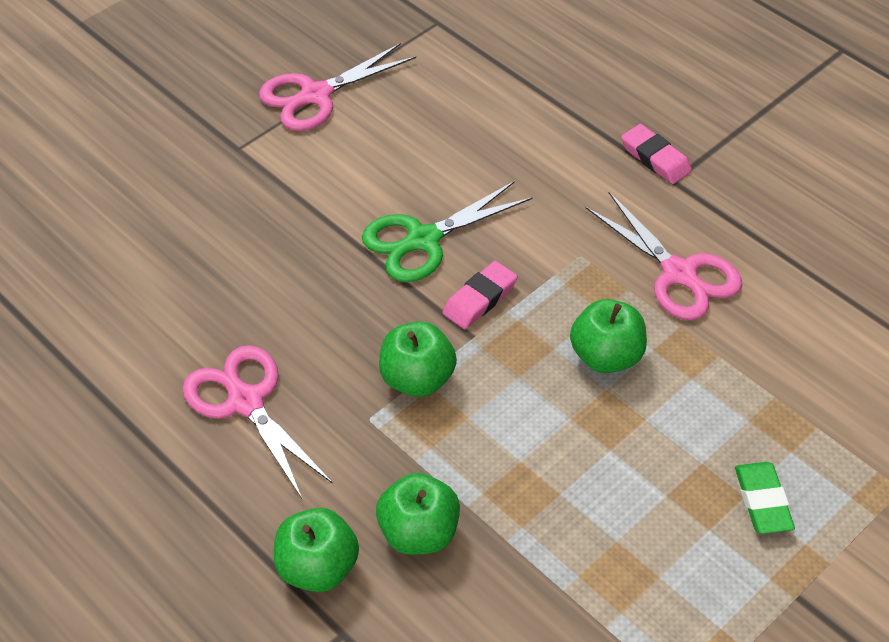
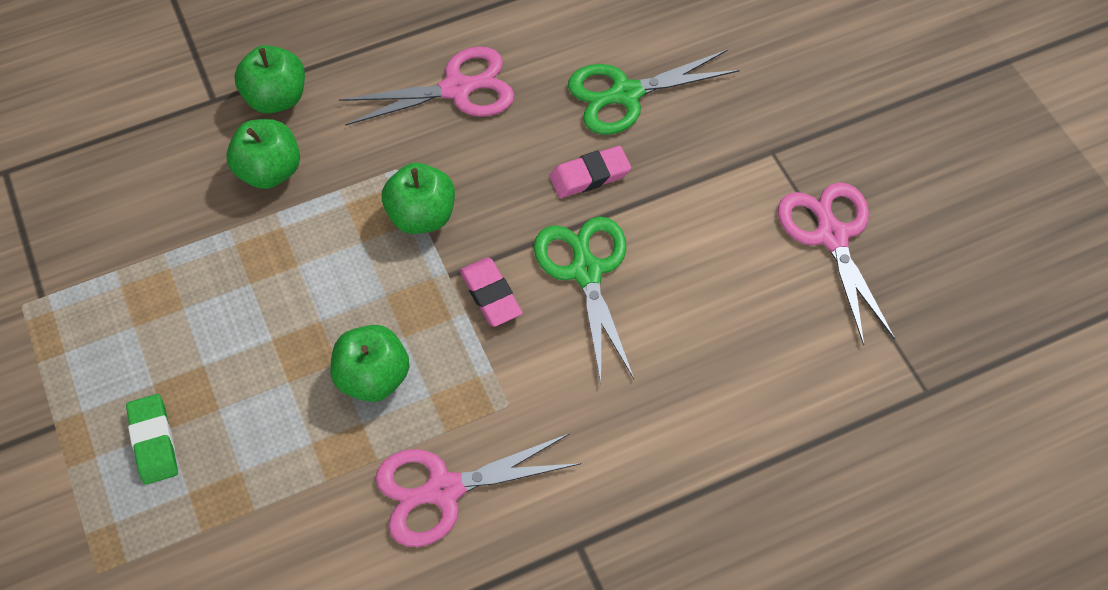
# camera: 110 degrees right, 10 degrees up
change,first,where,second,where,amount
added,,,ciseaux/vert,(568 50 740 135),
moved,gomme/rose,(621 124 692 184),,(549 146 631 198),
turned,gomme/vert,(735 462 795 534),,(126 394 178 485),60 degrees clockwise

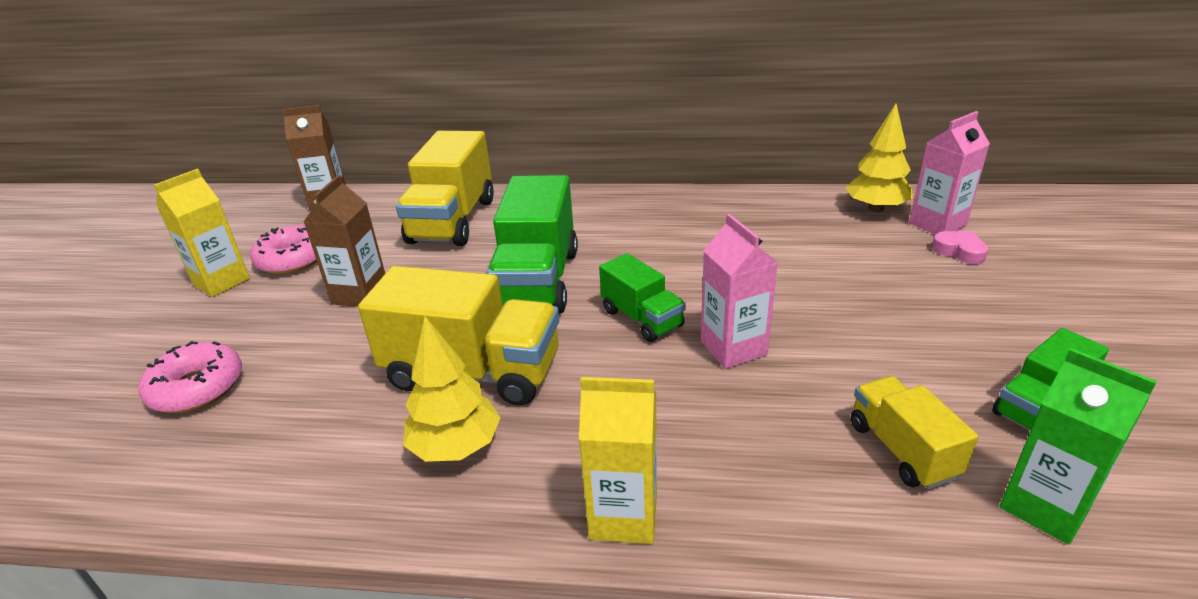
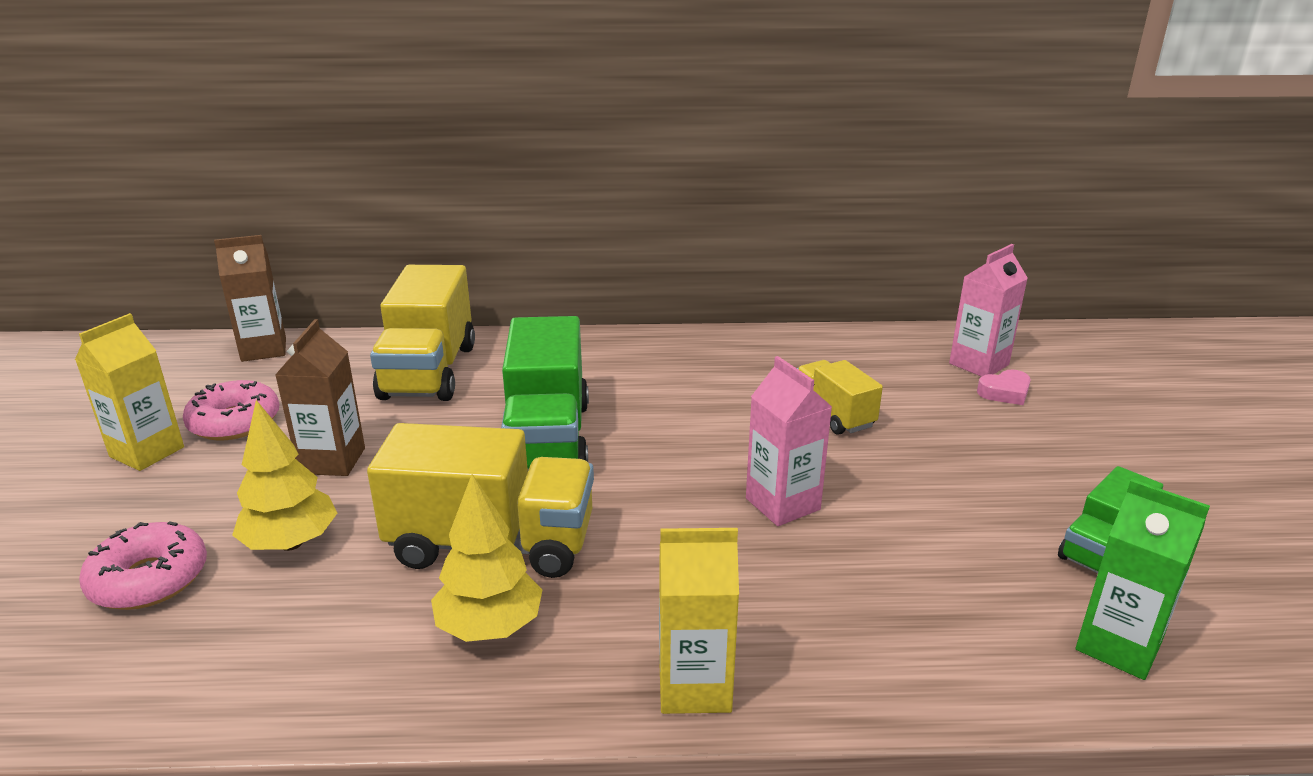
# camera: 10 degrees left, 5 degrees down
change,first,where,second,where,amount
removed,camion/vert,(599 253 686 342),,,
moved,arbre/jaune,(846 104 913 212),,(232 400 337 551),
moved,camion/jaune,(851 376 978 489),,(797 360 883 435),
turned,cœur/rose,(932 231 988 264),,(977 370 1031 405),120 degrees clockwise

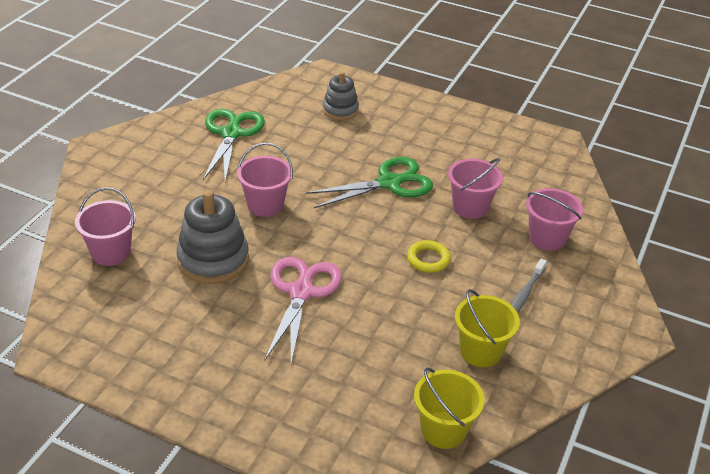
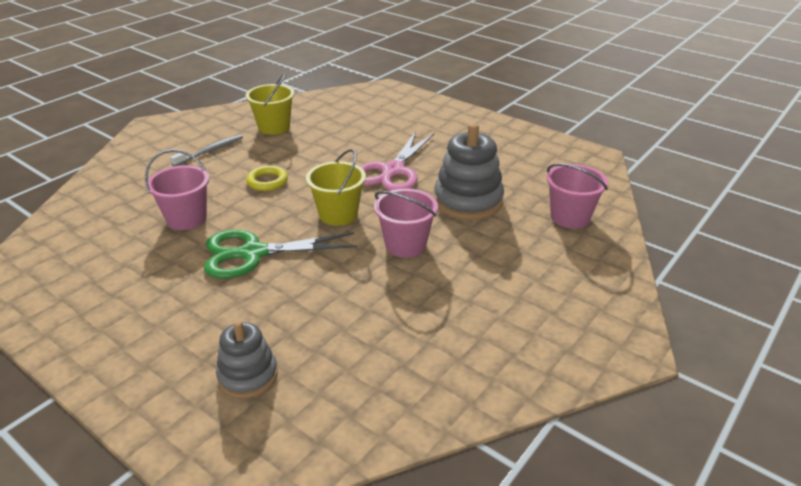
# camera: 165 degrees left, 5 degrees down
change,first,where,second,where,amount
removed,ciseaux/vert,(203 109 265 182),,,
removed,seau/rose,(526 188 583 251),,,
moved,seau/jaune,(414 367 485 449),,(306 149 366 226),

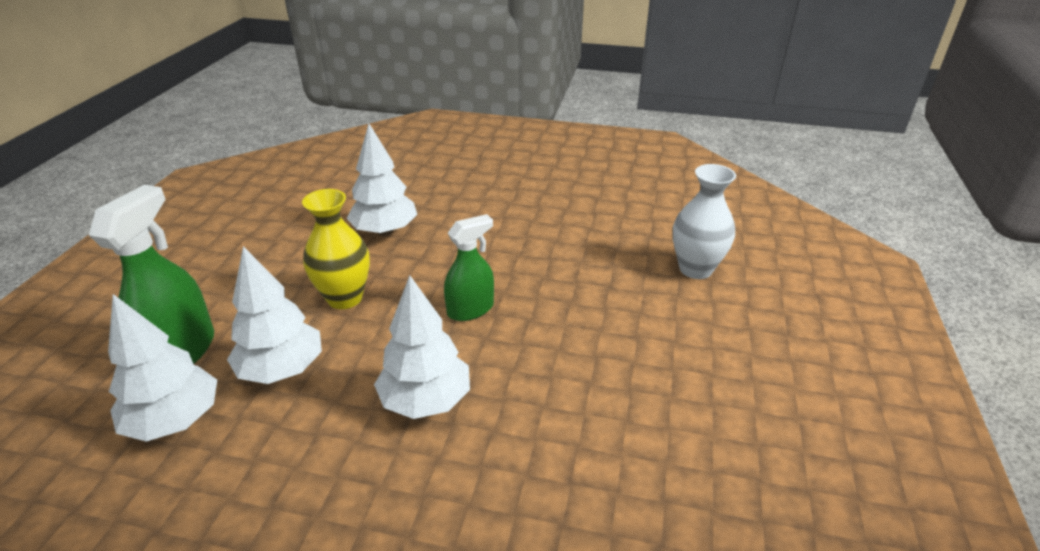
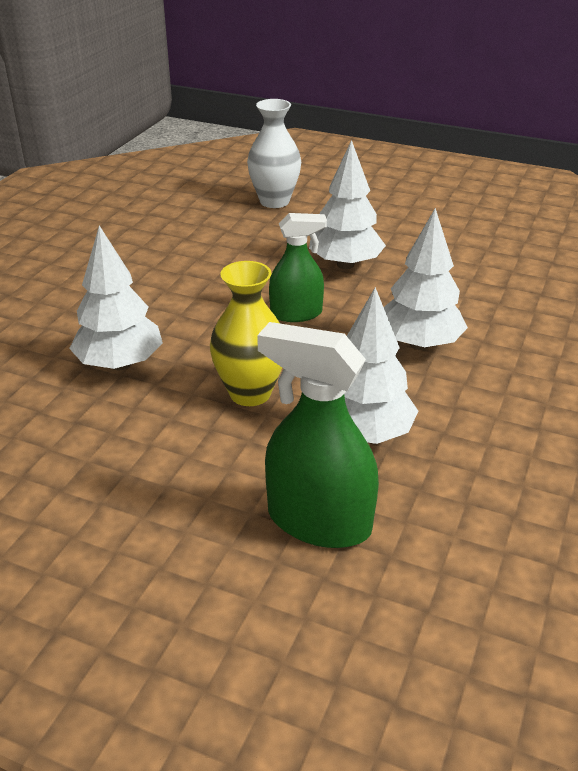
# camera: 80 degrees left, 0 degrees up
change,first,where,second,where,amount
moved,arbre/blanc,(108 294 217 442),,(309 140 386 269),
turned,vaporisateur/vert,(444 214 494 321),,(269 213 327 322),105 degrees clockwise

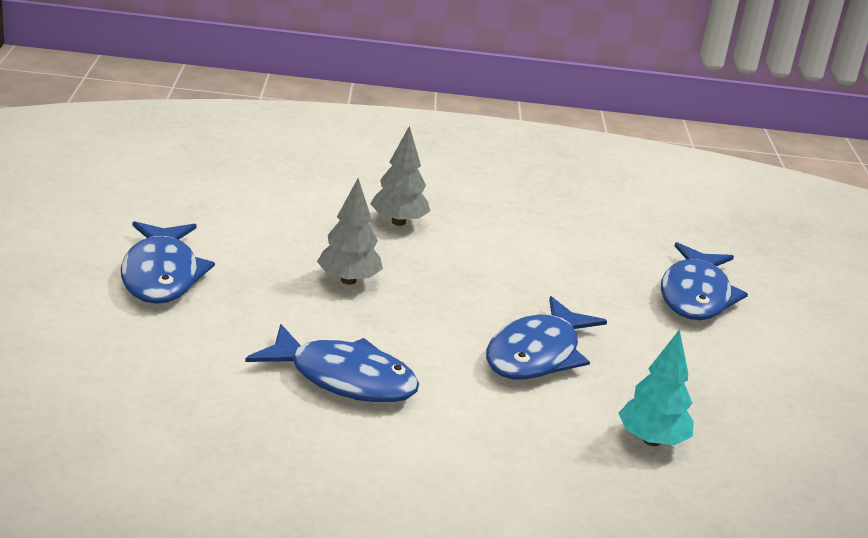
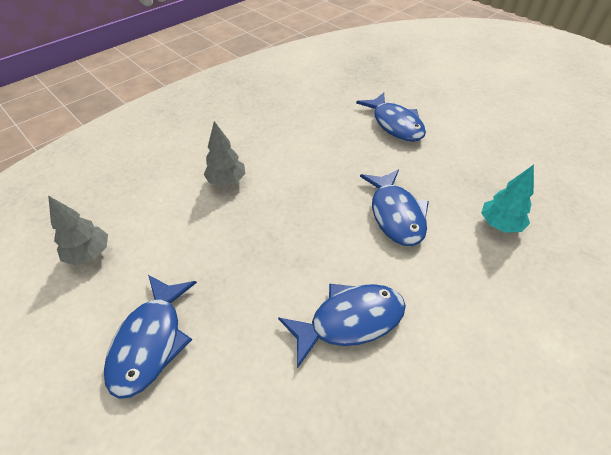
# camera: 40 degrees left, 20 degrees up
change,first,where,second,where,amount
moved,arbre/gris,(317 178 383 285),,(48 196 108 265),
turned,poisson/bleu,(121 221 215 304),,(104 275 197 399),60 degrees clockwise

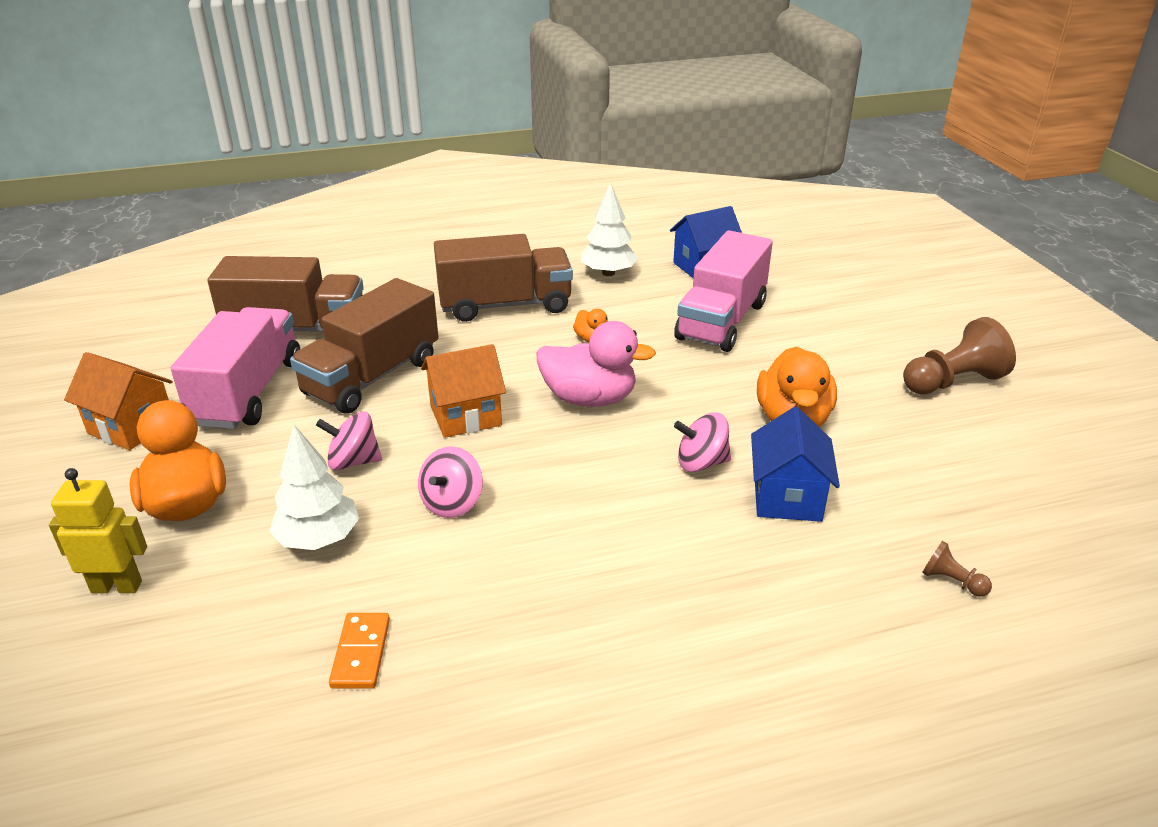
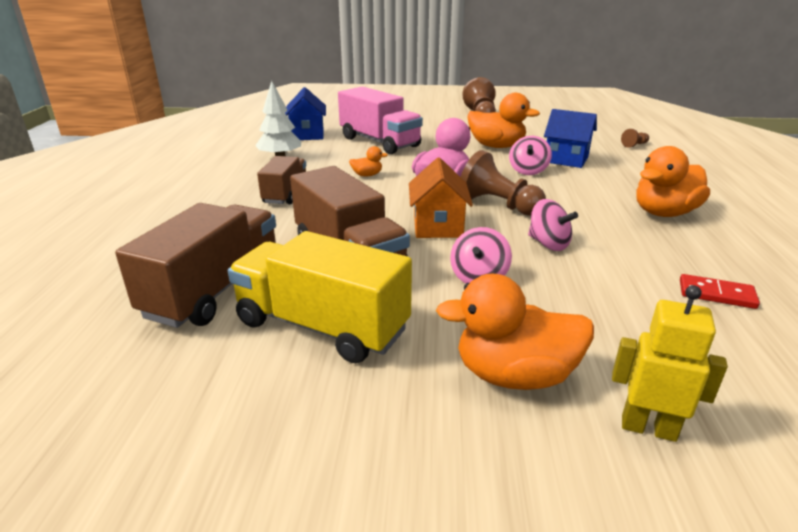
# camera: 70 degrees left, 5 degrees down
change,first,where,second,where,amount
removed,maison/orange,(64 352 173 450),,,
removed,arbre/blanc,(269 425 359 550),,,
added,,,pion/marron,(461 150 546 216),
added,,,canard/orange,(636 146 710 217),
recoloured,camion/rose,(171 307 300 429),camion/jaune,(228 231 412 363),
recoloured,domino/orange,(329 613 390 689),domino/rouge,(680 274 760 309),
turned,robot/jaune,(49 468 147 593),,(612 285 728 442),90 degrees clockwise
resized,camion/marron,(434 234 573 322),,(257 156 306 204),x0.61

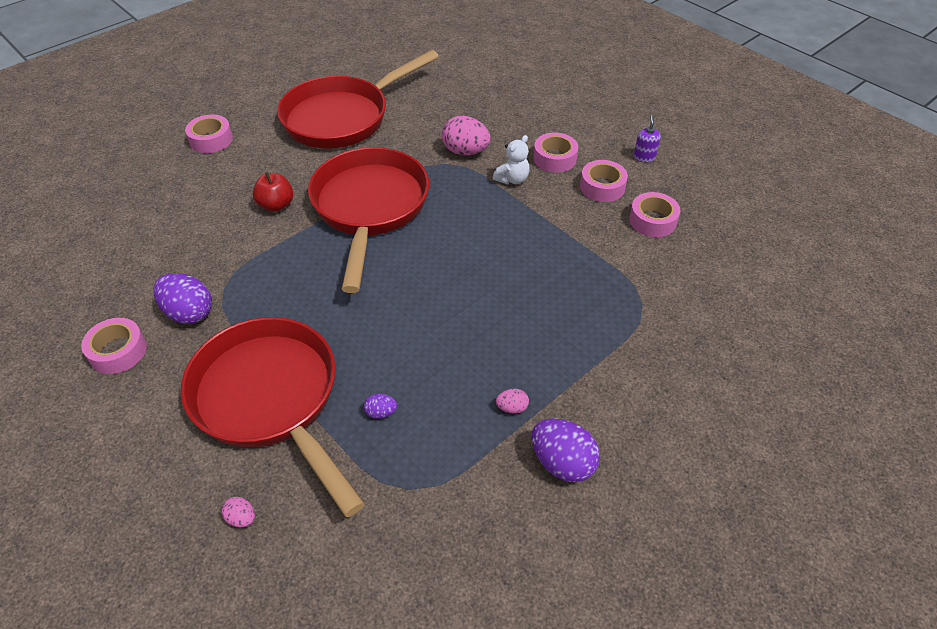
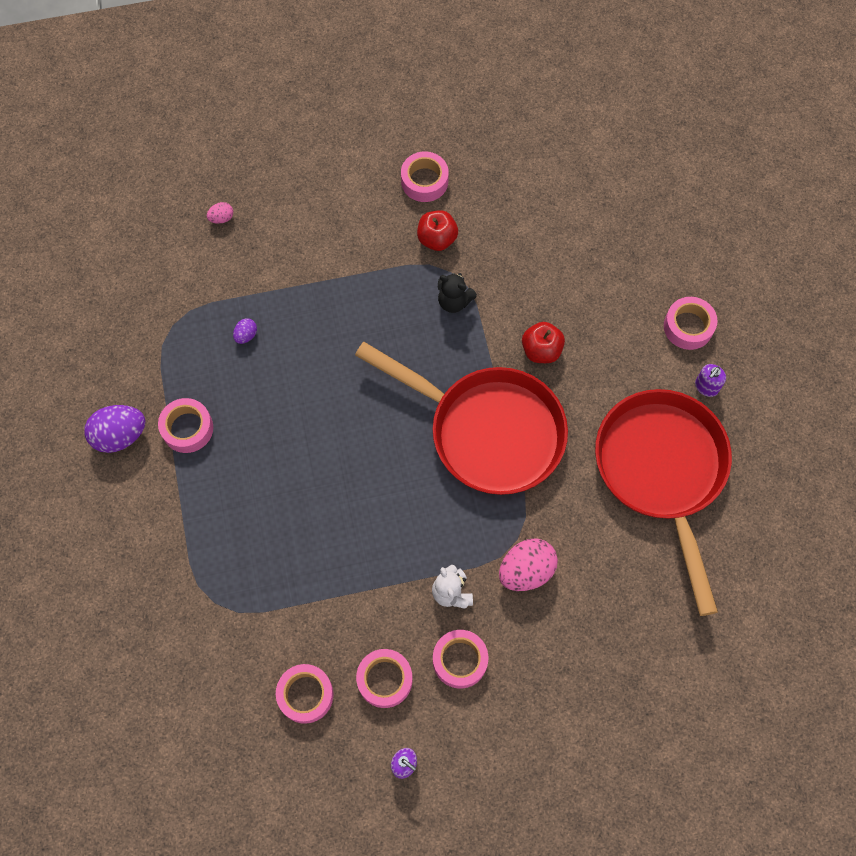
# camera: 120 degrees right, 20 degrees up
change,first,where,second,where,amount
removed,poêle/rouge,(181 317 365 517),,,
added,,,ours en peluche/noir,(438 273 477 313),
added,,,distributeur de savon/violet,(695 364 726 397),
replaced,œuf/violet,(153 273 212 324),pomme/rouge,(417 210 458 251),
replaced,œuf/rose,(496 389 529 414),ruban adhésif/rose,(158 398 213 453),

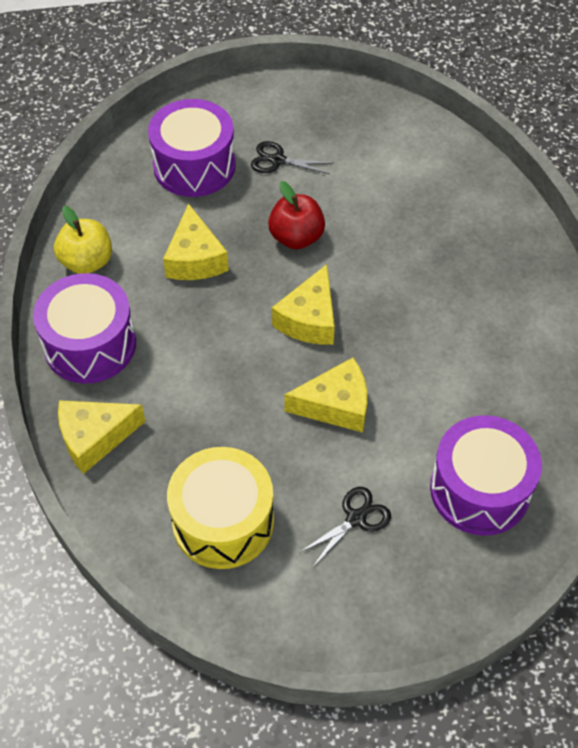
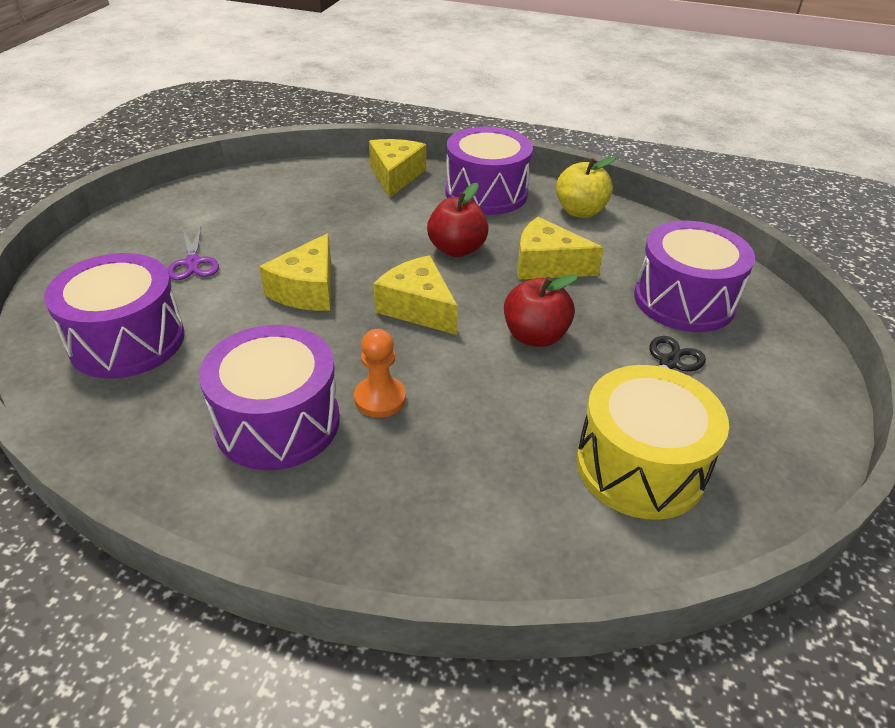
# camera: 115 degrees right, 15 degrees down
change,first,where,second,where,amount
added,,,tambour/violet,(199 325 340 470),
added,,,pion/orange,(354 329 406 418),
added,,,pomme/rouge,(427 183 489 257),
moved,tambour/jaune,(167 447 274 569),,(576 365 729 520),
recoloured,ciseaux/noir,(299 487 391 568),ciseaux/violet,(167 226 219 280),

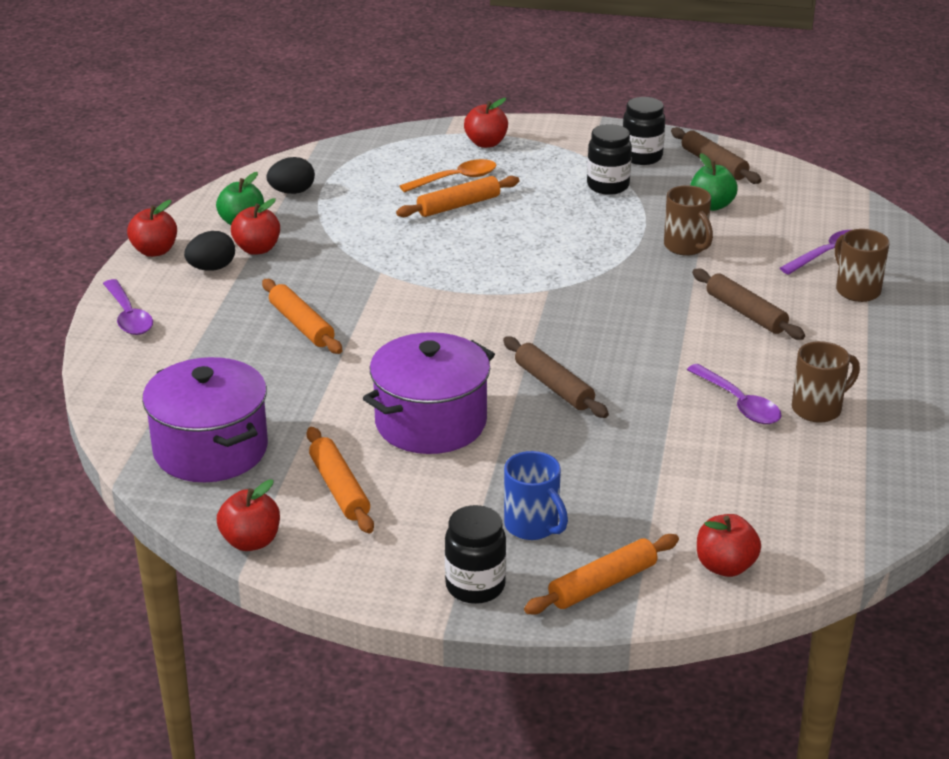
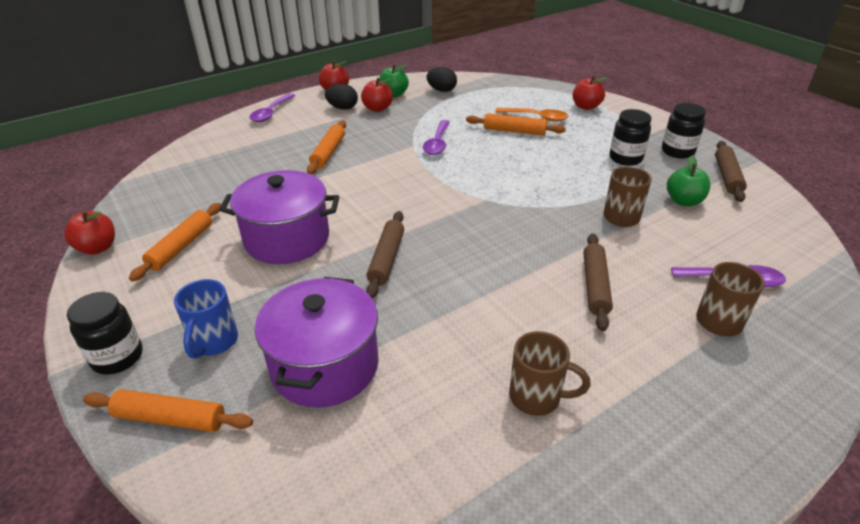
# camera: 45 degrees right, 5 degrees up
change,first,where,second,where,amount
removed,pomme/rouge,(697 514 761 577),,,
moved,marmite/violet,(142 357 268 482),,(255 277 379 408),
moved,cuillère/violet,(687 364 782 424),,(423 120 450 155),

